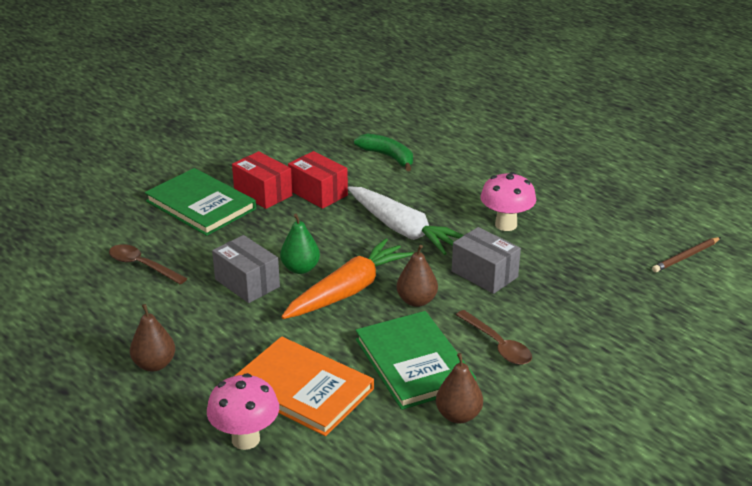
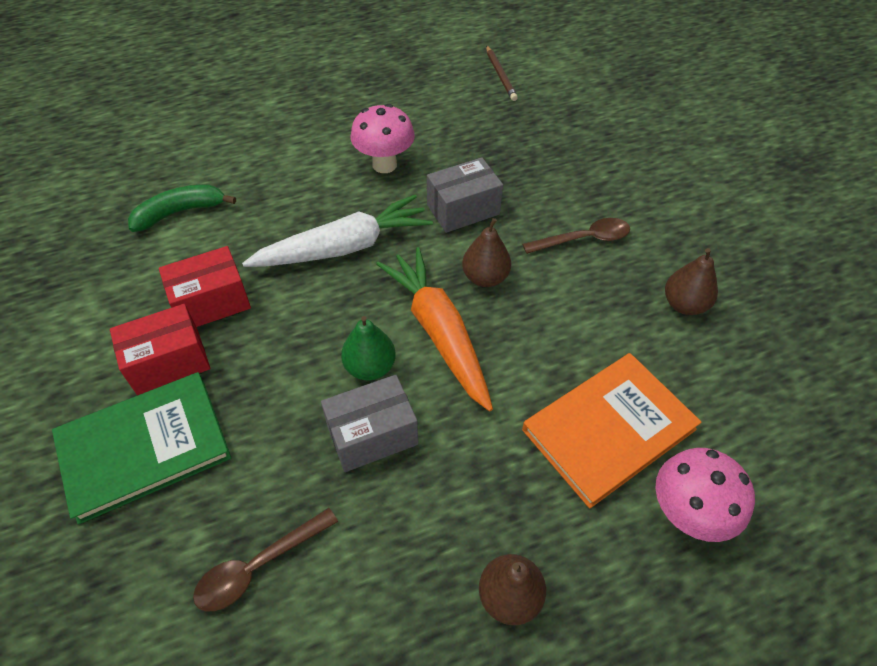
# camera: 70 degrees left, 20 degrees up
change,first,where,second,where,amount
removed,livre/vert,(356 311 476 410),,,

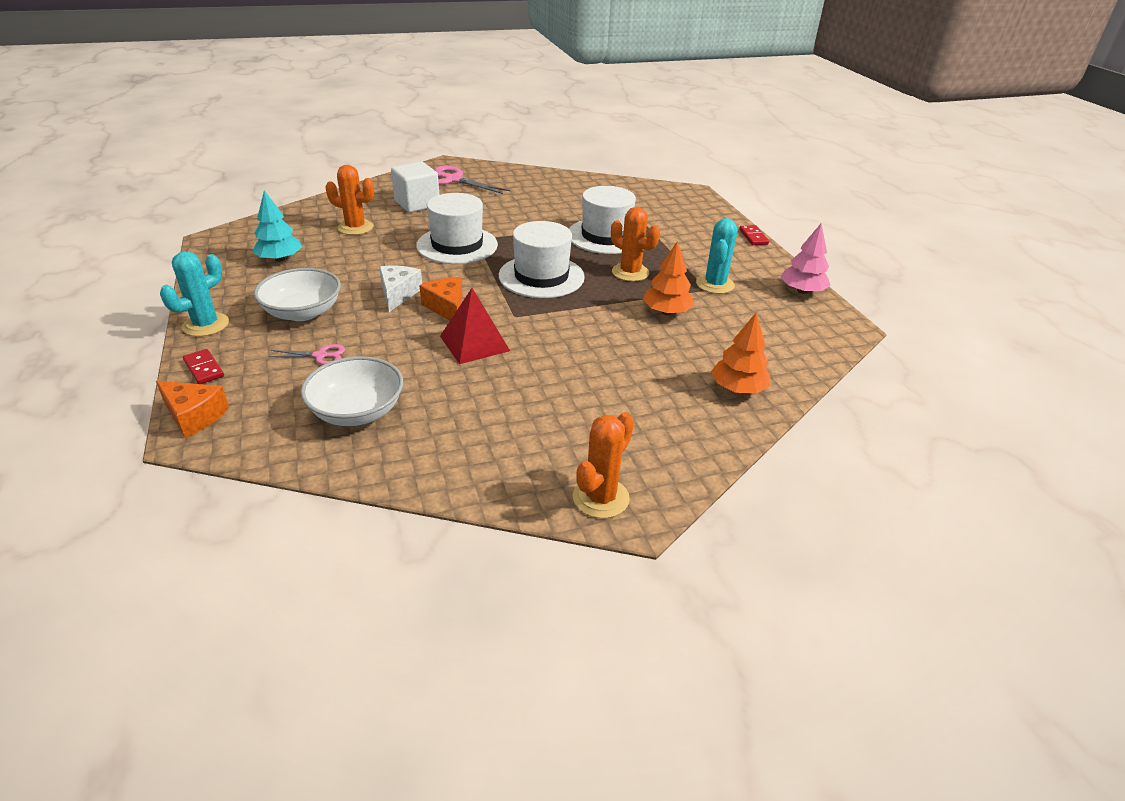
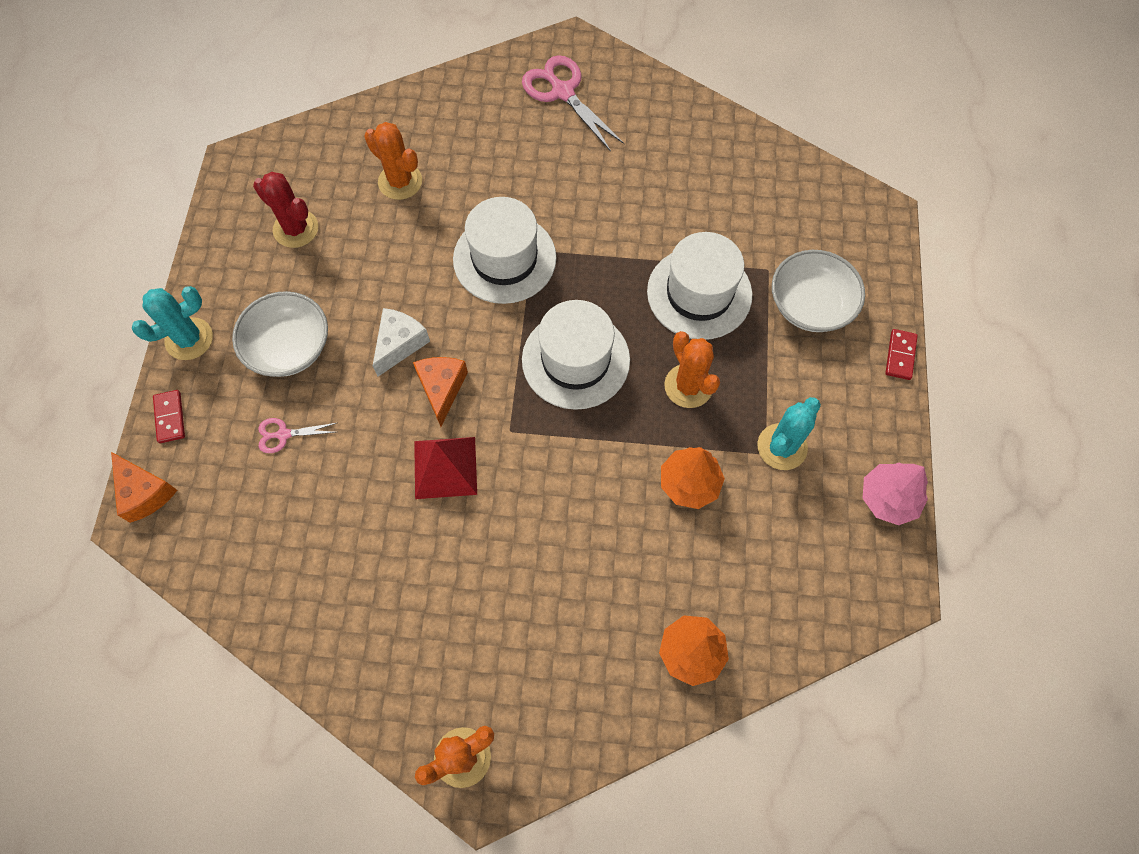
# camera: 25 degrees right, 30 degrees up
change,first,where,second,where,amount
removed,cube/blanc,(391 162 439 212),,,
moved,bol/blanc,(301 356 403 426),,(772 250 865 332),
replaced,arbre/turquoise,(252 190 302 262),cactus/rouge,(253 172 318 248),
turned,ciseaux/rose,(268 344 345 365),,(258 418 336 453),150 degrees clockwise

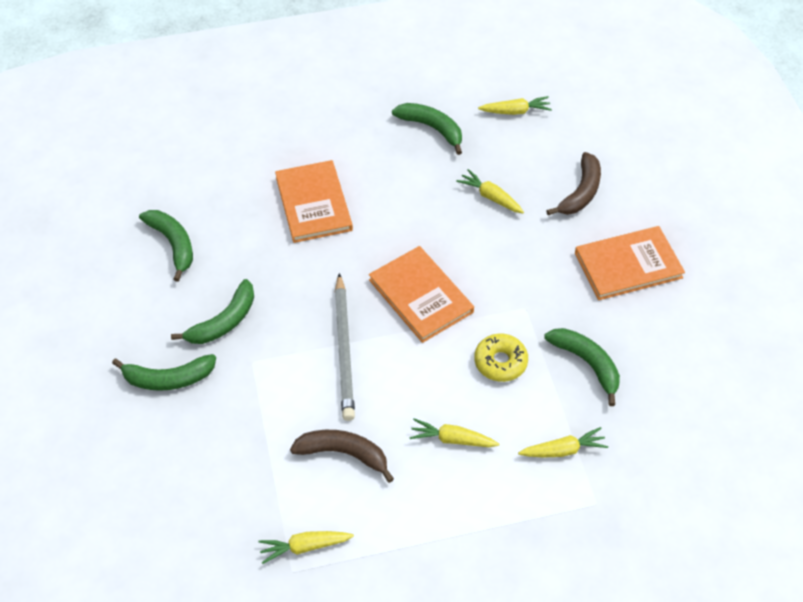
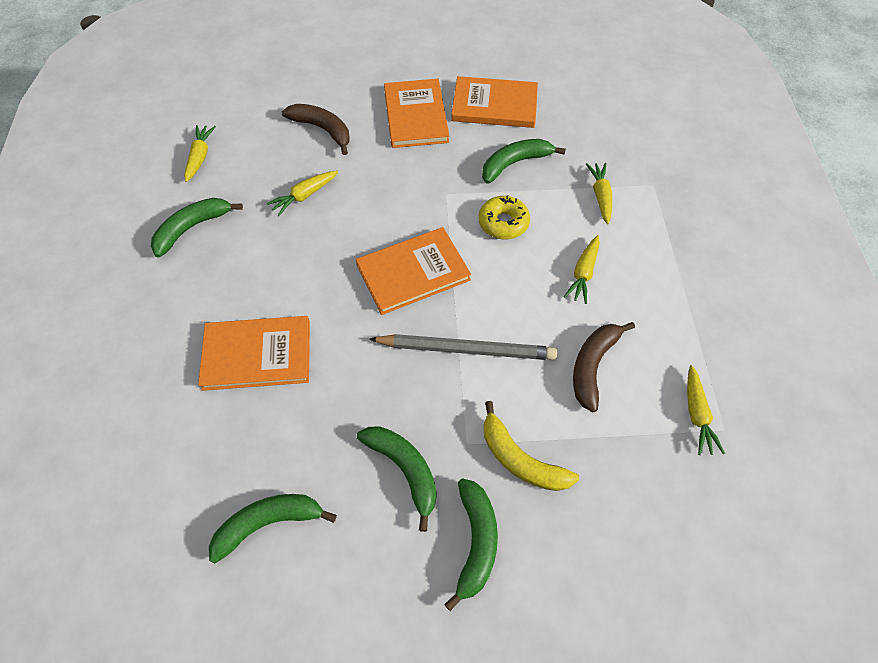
# camera: 80 degrees left, 5 degrees up
change,first,where,second,where,amount
added,,,livre/orange,(451 76 538 128),
added,,,banane/jaune,(484 401 579 491),

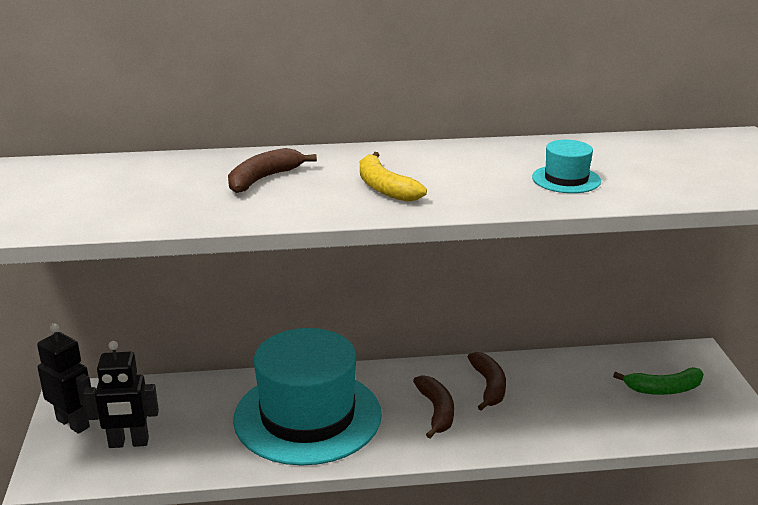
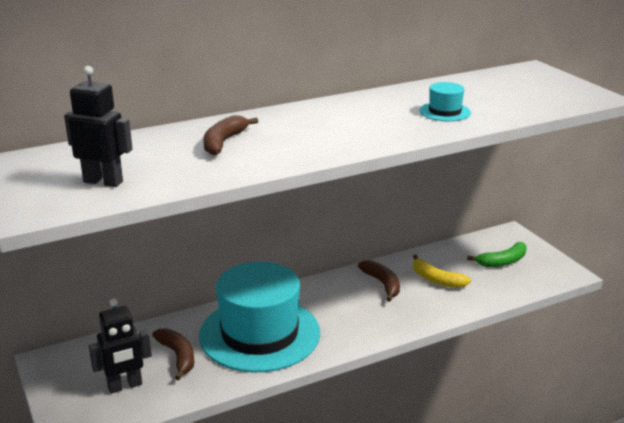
# camera: 20 degrees left, 0 degrees up
change,first,where,second,where,amount
moved,robot/noir,(37 323 91 434),,(64 66 132 187),
moved,banane/jaune,(360 152 427 202),,(413 255 471 288),
moved,banane/marron,(413 375 454 439),,(152 328 194 380),

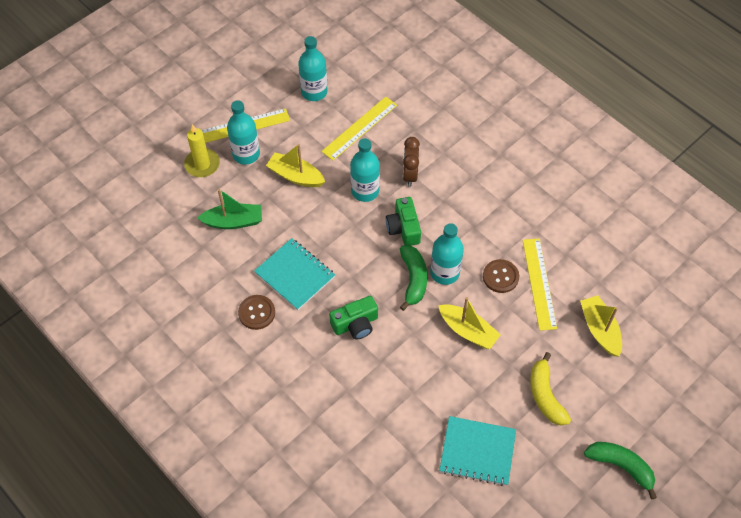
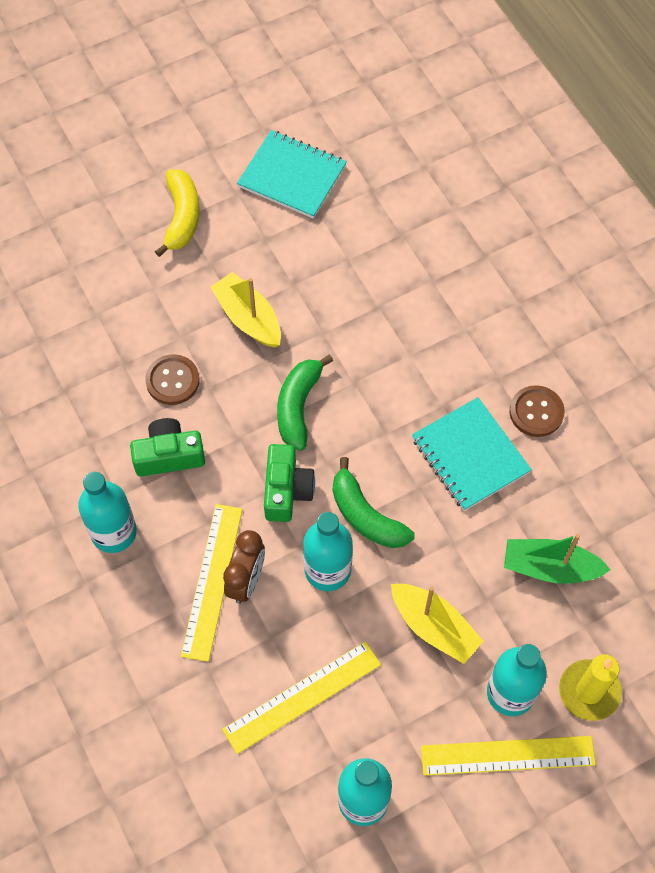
# camera: 165 degrees left, 5 degrees up
change,first,where,second,where,amount
removed,bateau/jaune,(580 295 622 356),,,
moved,appareil photo/vert,(329 296 378 340),,(130 418 205 477),
moved,bouteille/turquoise,(430 223 464 285),,(78 472 137 553),
moved,règle/jaune,(523 239 557 331),,(181 504 243 662),
moved,banane/vert,(584 442 657 500),,(333 457 415 548),

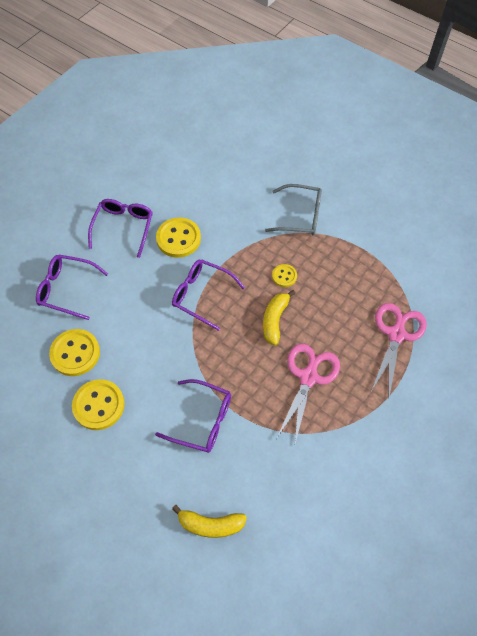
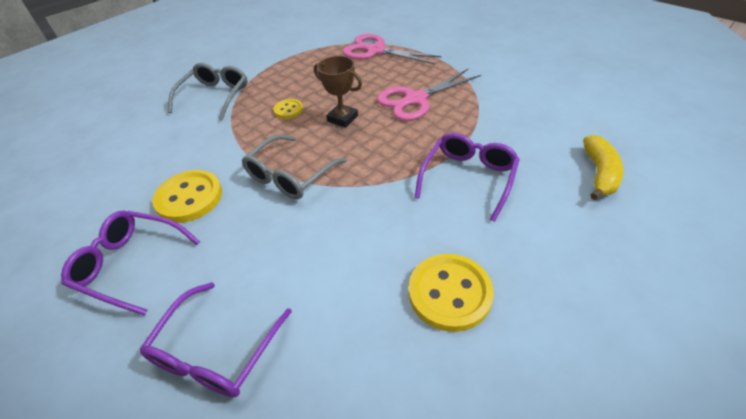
# camera: 80 degrees left, 15 degrees down
change,first,where,second,where,amount
removed,bouton/jaune,(49 329 100 376),,,
replaced,banane/jaune,(263 290 295 345),trophée/marron,(314 56 362 128),
recoloured,lunettes/violet,(172 259 245 331),lunettes/gris,(242 135 347 199),
turned,ciseaux/rose,(276 344 340 444),,(377 69 481 121),60 degrees counterclockwise

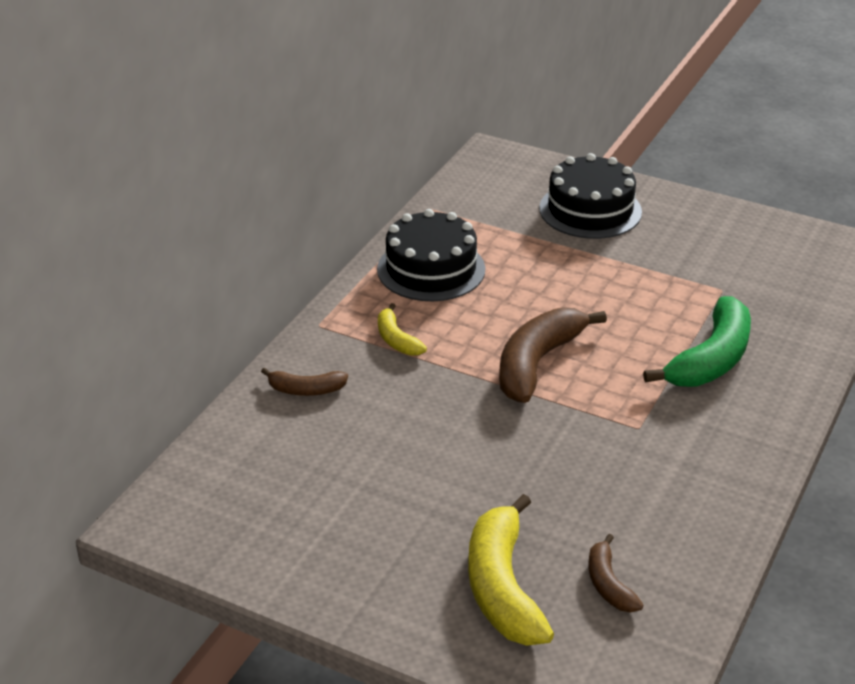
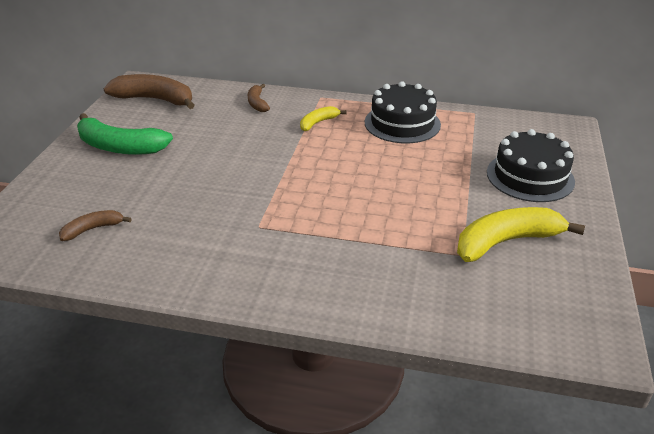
# camera: 75 degrees right, 0 degrees up
change,first,where,second,where,amount
moved,banane/jaune,(468 494 554 646),,(457 207 585 262),
moved,banane/marron,(499 307 607 403),,(104 74 195 109),
moved,banane/vert,(643 296 751 387),,(77 113 173 155),

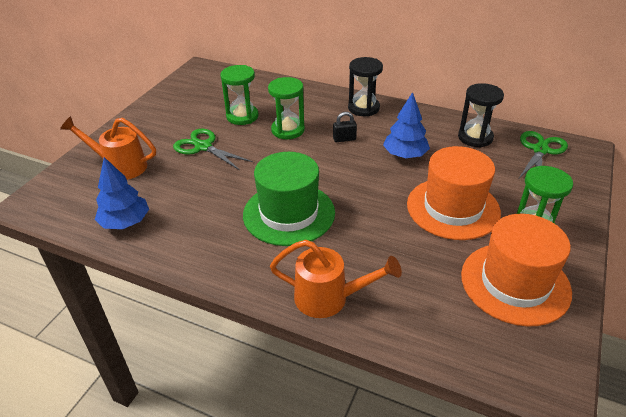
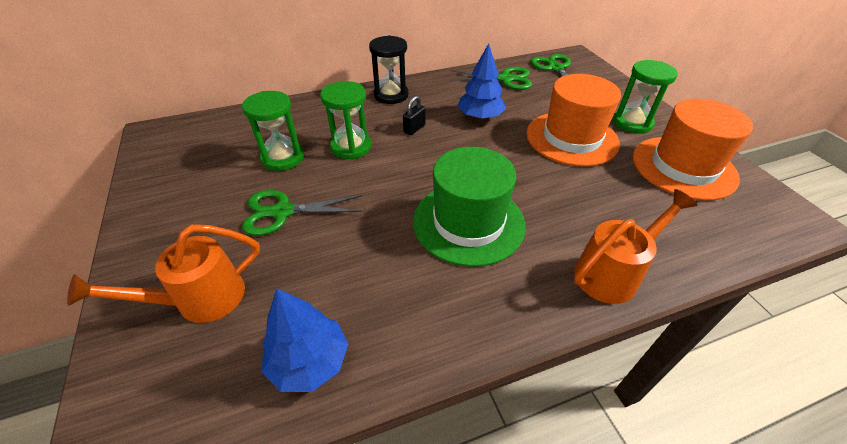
# camera: 45 degrees left, 5 degrees up
change,first,where,second,where,amount
replaced,sablier/noir,(458 83 504 148),ciseaux/vert,(451 67 532 90),

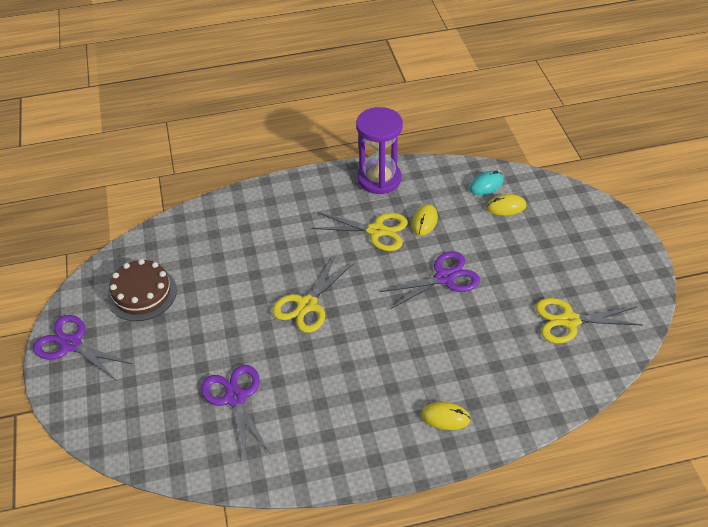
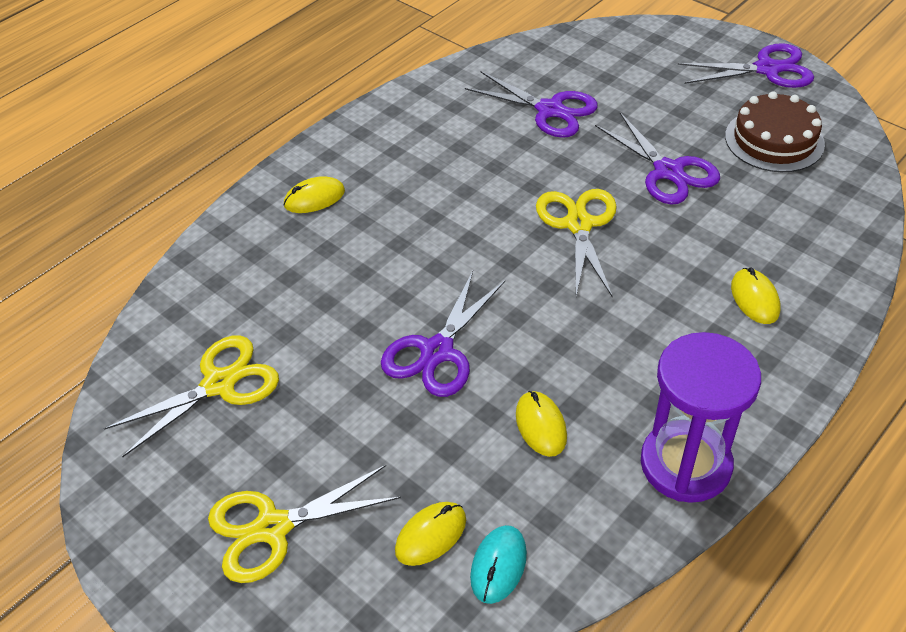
# camera: 145 degrees right, 0 degrees up
change,first,where,second,where,amount
added,,,ciseaux/violet,(595 113 720 205),
added,,,souris/jaune,(731 268 781 324),
moved,ciseaux/jaune,(312 212 408 251),,(208 465 401 583),

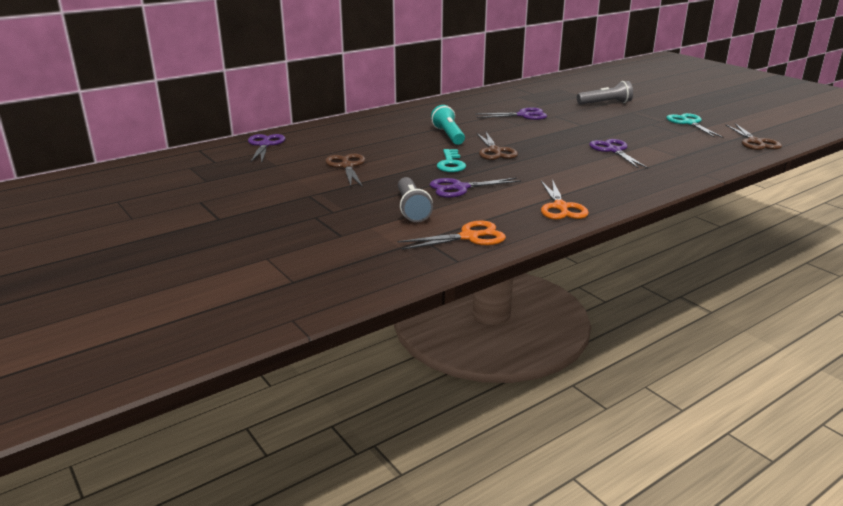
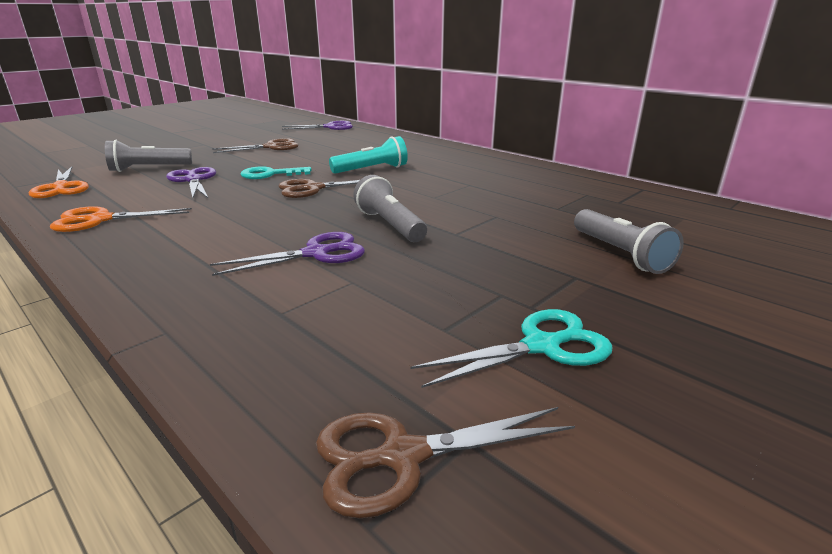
# camera: 80 degrees right, 0 degrees up
change,first,where,second,where,amount
removed,ciseaux/violet,(475 108 547 120),,,
added,,,lampe de poche/gris,(353 175 427 242),

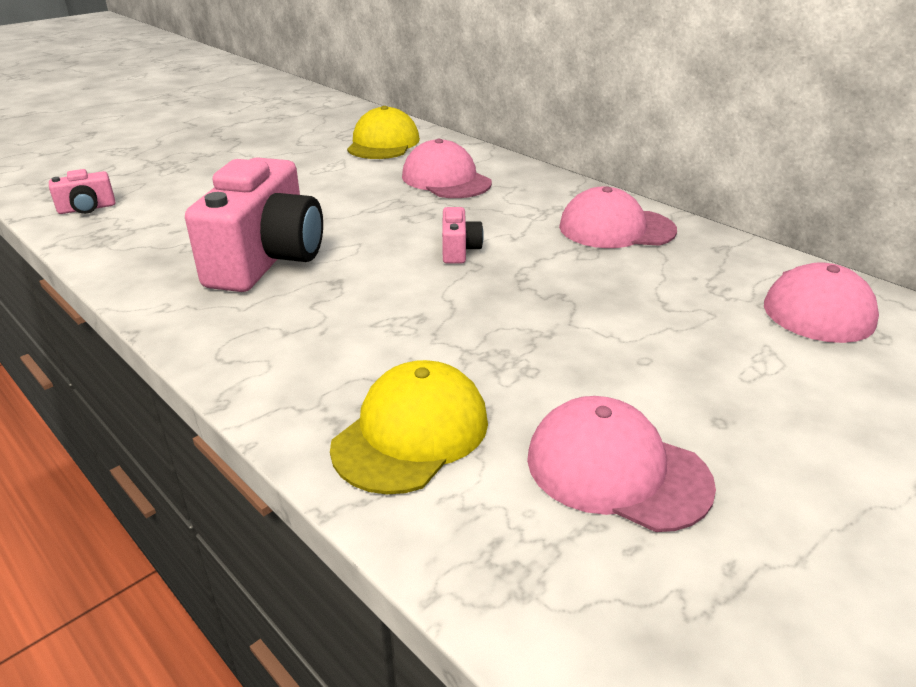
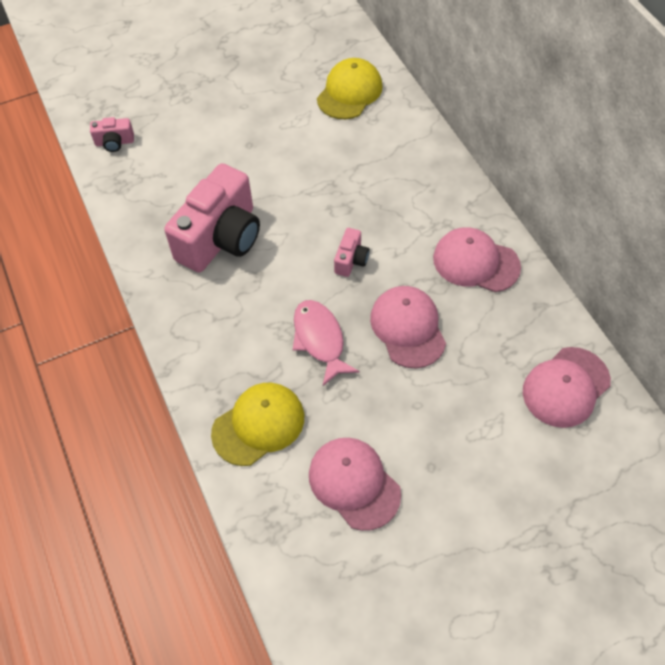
# camera: 20 degrees right, 25 degrees up
change,first,where,second,where,amount
added,,,poisson/rose,(293 300 359 386),
moved,casquette/rose,(402 139 492 198),,(370 286 446 368),

